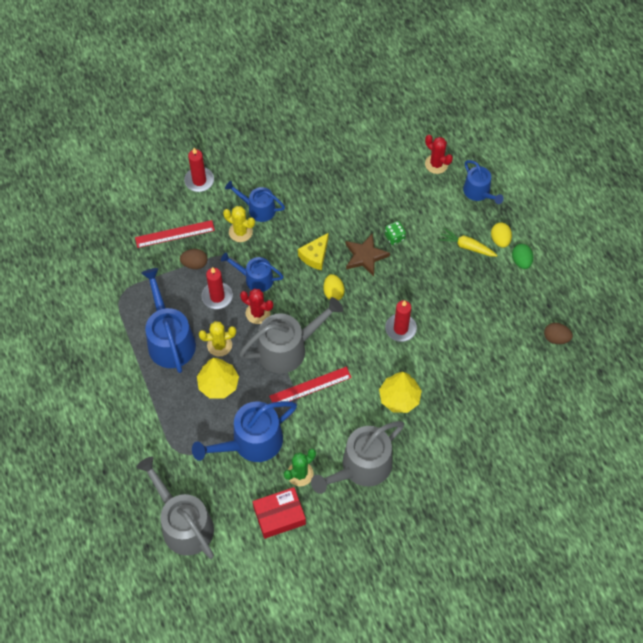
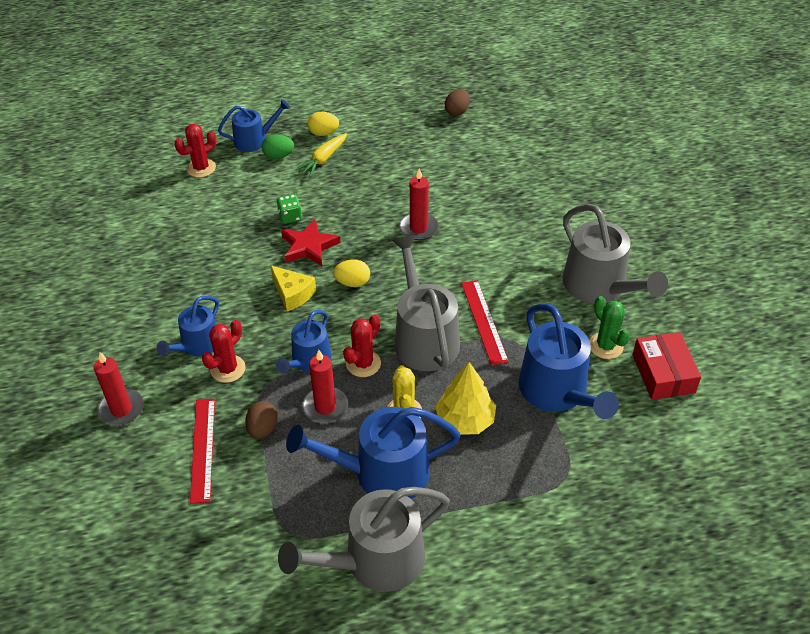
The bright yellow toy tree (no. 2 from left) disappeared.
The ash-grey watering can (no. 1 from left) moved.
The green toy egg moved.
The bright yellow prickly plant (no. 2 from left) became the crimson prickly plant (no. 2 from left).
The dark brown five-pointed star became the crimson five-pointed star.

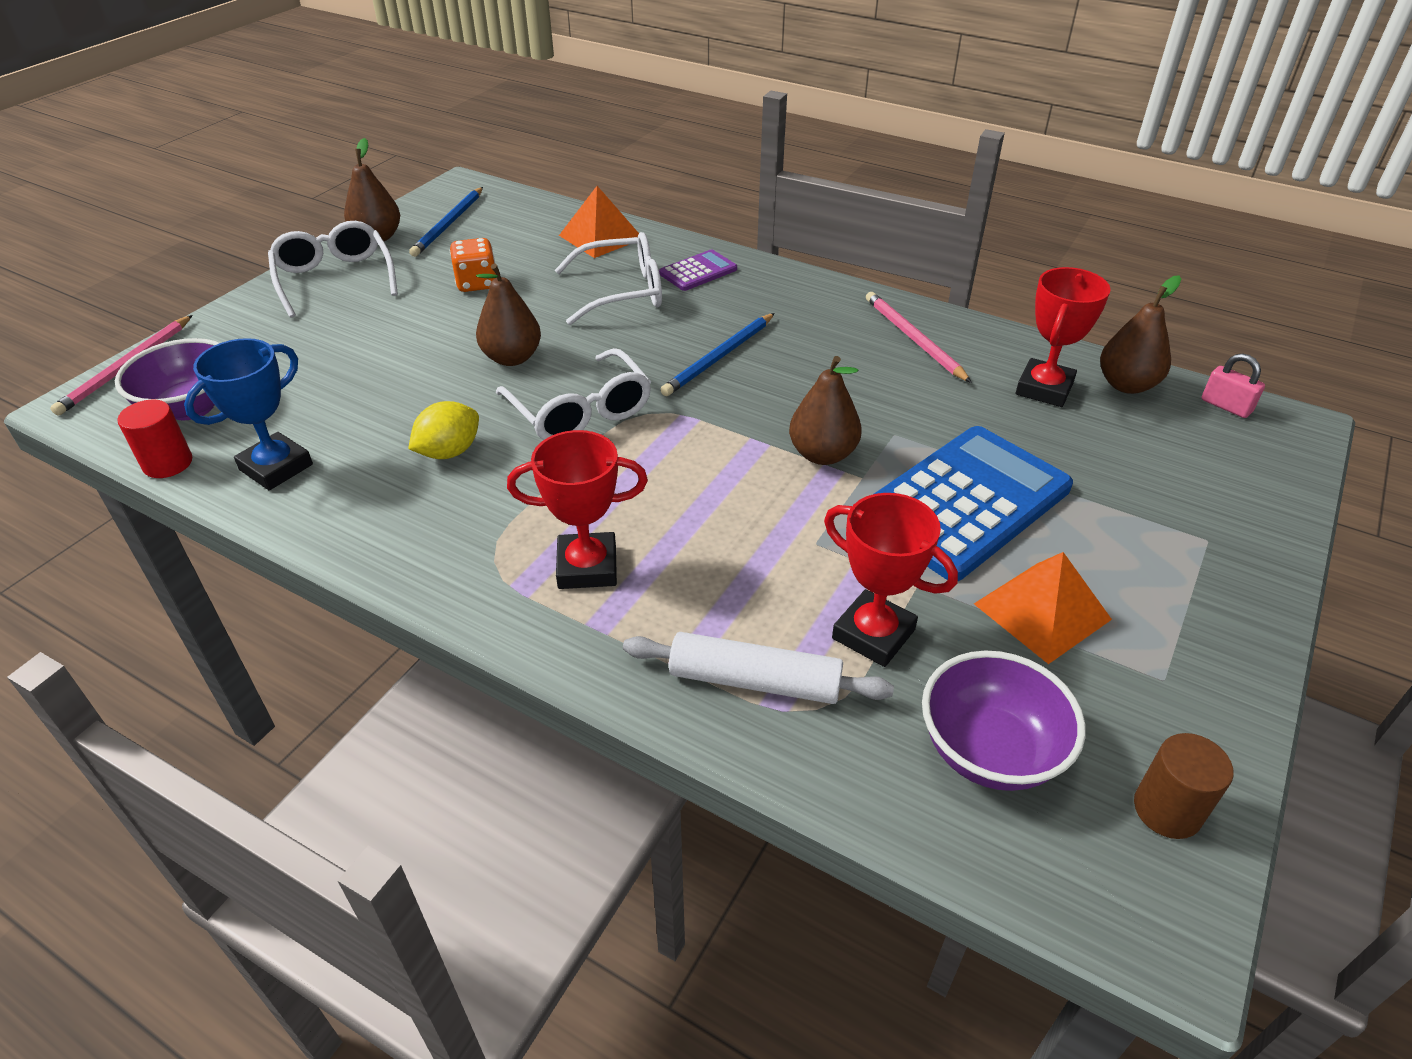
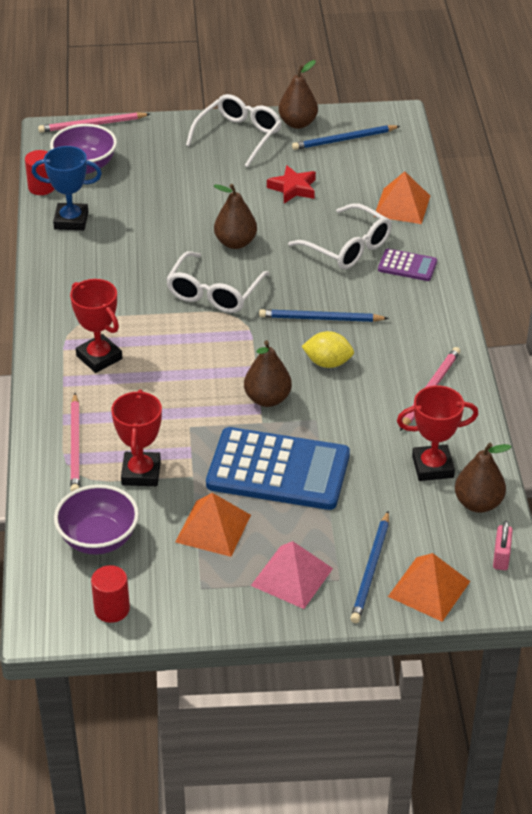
The rose-pink pyramid appeared.
The royal blue wooden pencil (no. 3 from left) appeared.
The orange-coloured pyramid (no. 3 from left) appeared.
The bright yellow toy lemon moved.
The orange-coloured game die was replaced by the crimson five-pointed star.
The snow-white rolling pin was replaced by the rose-pink wooden pencil (no. 1 from left).
The dark brown cylinder shape became the crimson cylinder shape (no. 2 from left).

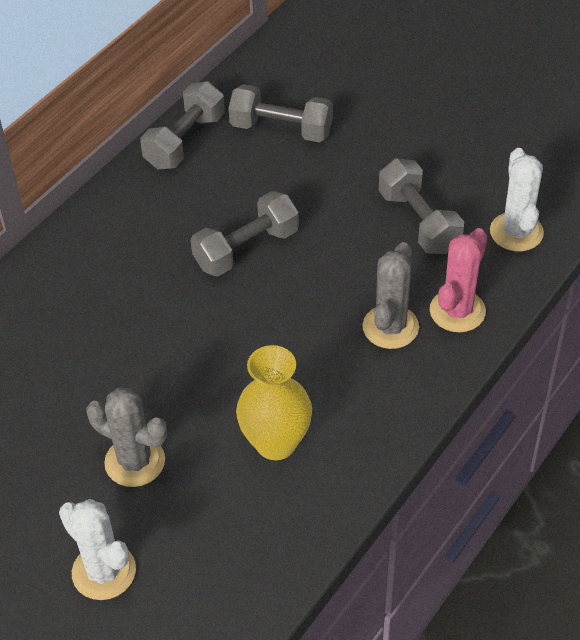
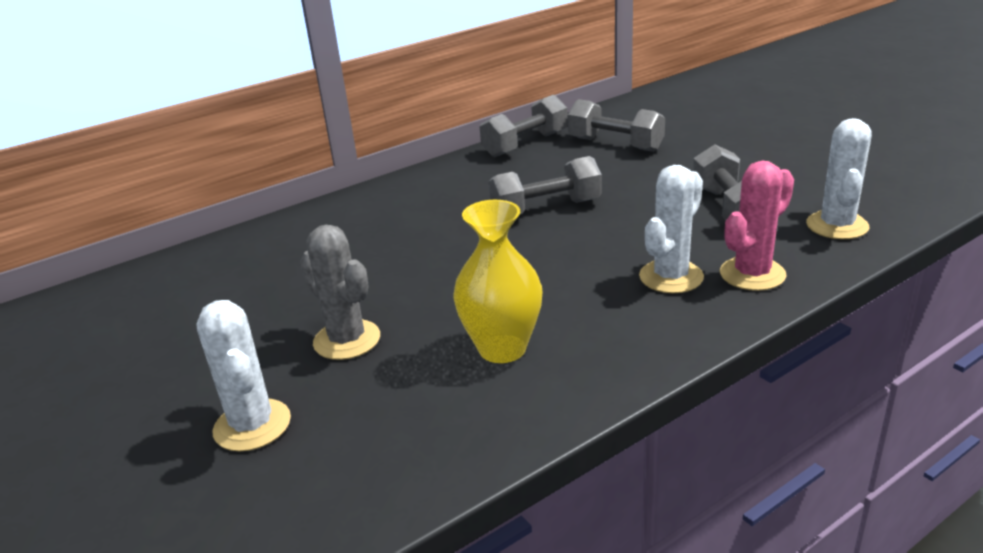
The ash-grey prickly plant (no. 2 from left) became the snow-white prickly plant (no. 2 from left).

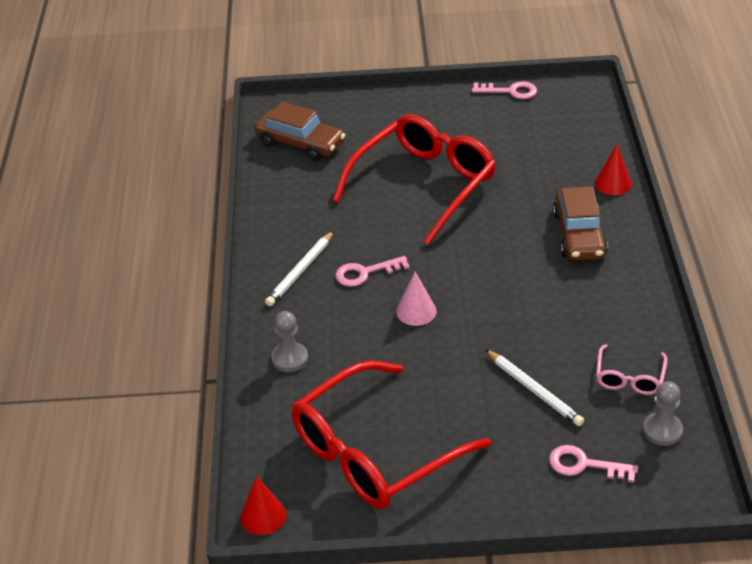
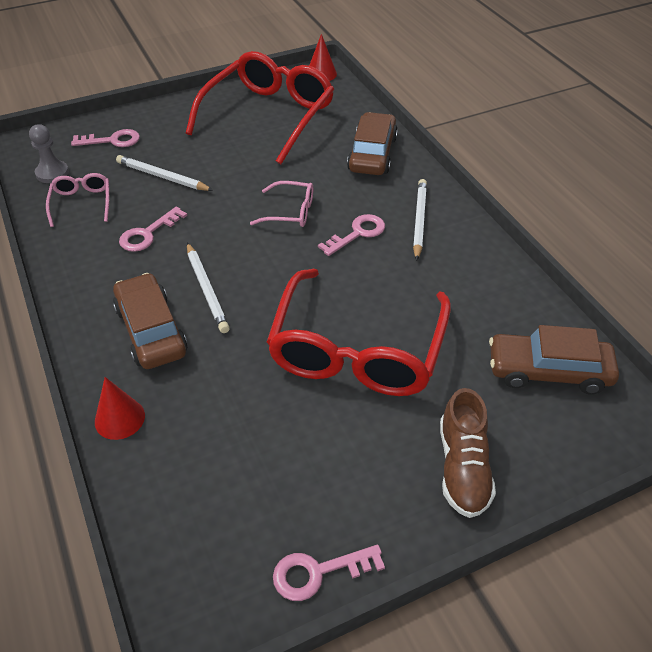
The rose-pink door key (no. 2 from left) appeared.
The snow-white wooden pencil (no. 2 from left) appeared.
The dark brown lace-up shoe appeared.
The ash-grey chess pawn (no. 1 from left) was replaced by the dark brown car (no. 2 from left).
The rose-pink solid cone was replaced by the rose-pink glasses (no. 2 from left).

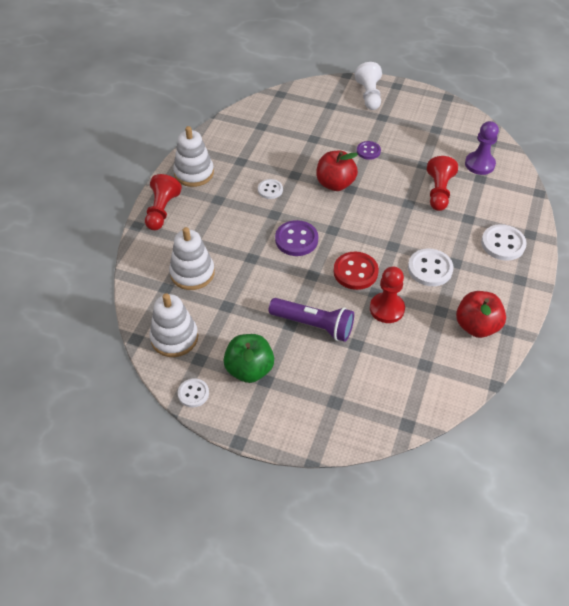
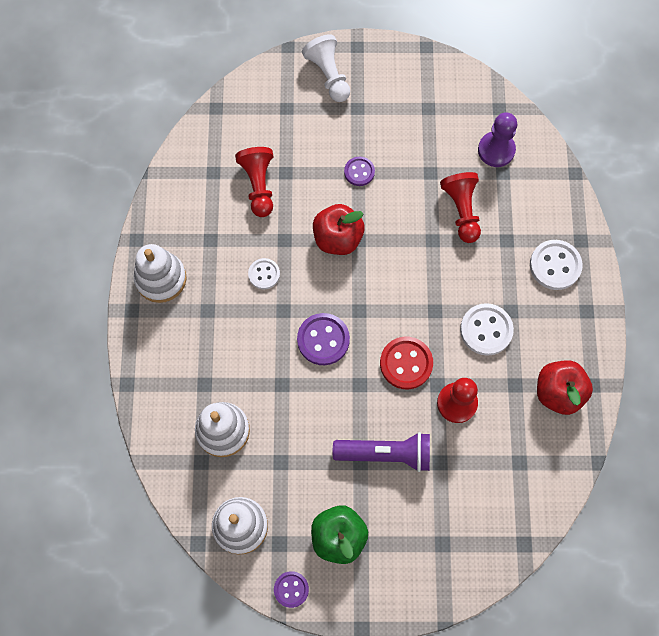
The crimson chess pawn (no. 1 from left) moved.
The snow-white button (no. 1 from left) became the purple button (no. 1 from left).

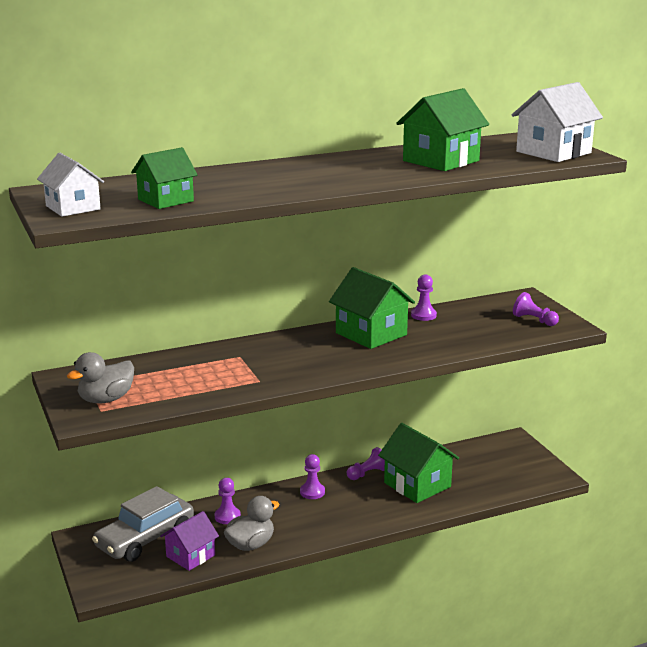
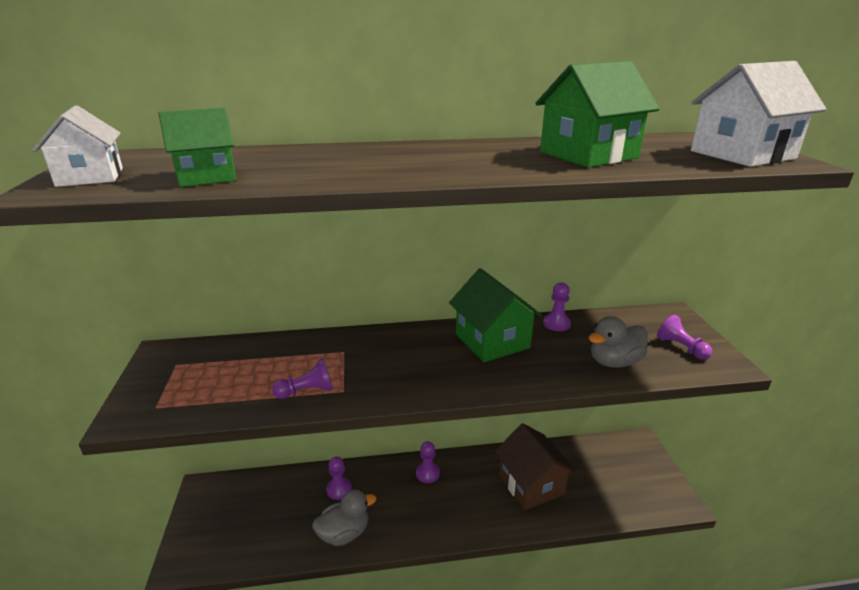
The ash-grey car disappeared.
The purple cottage disappeared.
The ash-grey duck (no. 1 from left in the first image) moved.
The purple chess pawn (no. 3 from left in the first image) moved.
The green cottage (no. 3 from left) became the dark brown cottage.

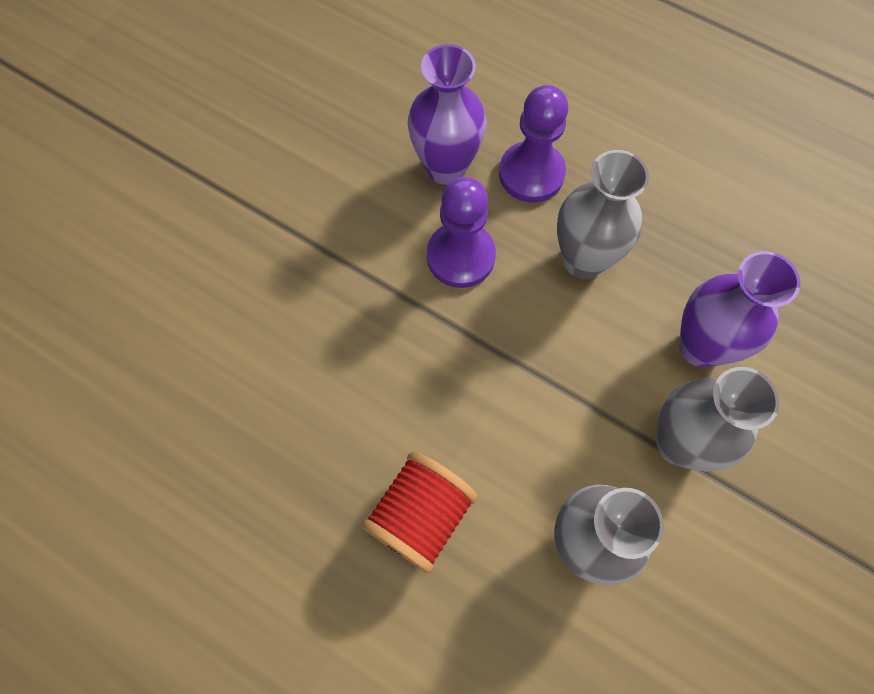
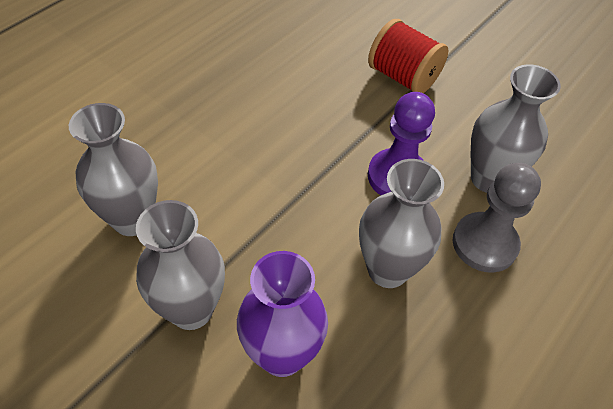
The crimson reel of thread moved.
The purple flower vase (no. 1 from left) became the ash-grey flower vase (no. 4 from left).
The purple chess pawn (no. 2 from left) became the ash-grey chess pawn.

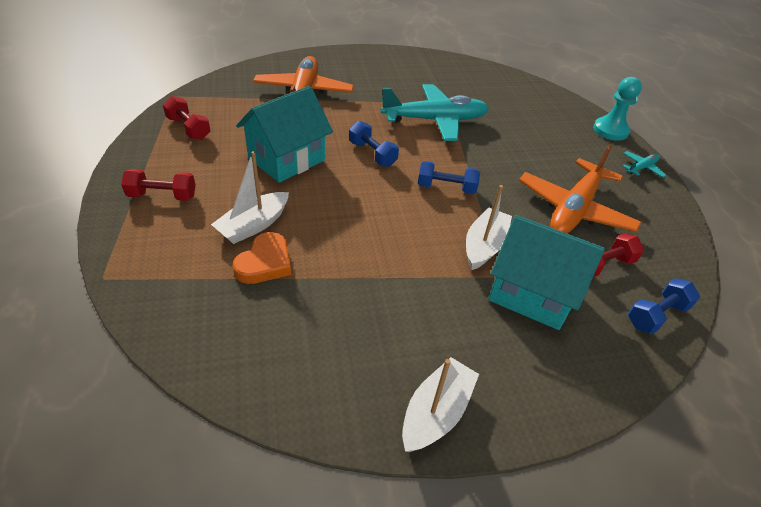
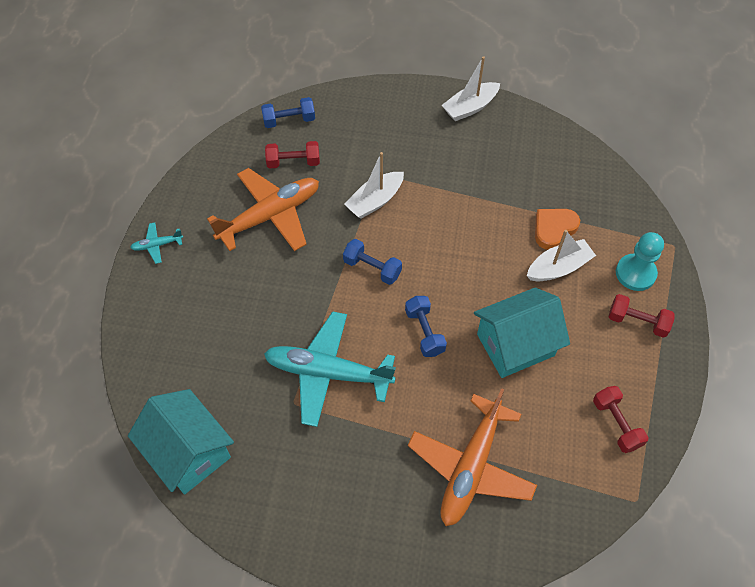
The turquoise cottage (no. 2 from left in the first image) moved.
The turquoise chess pawn moved.

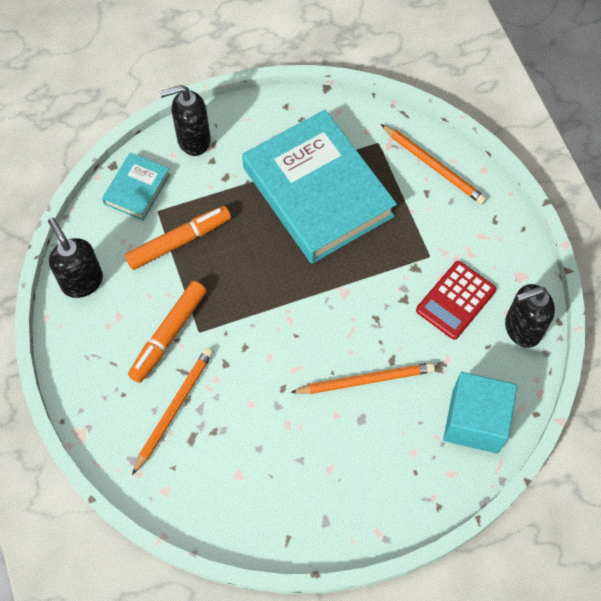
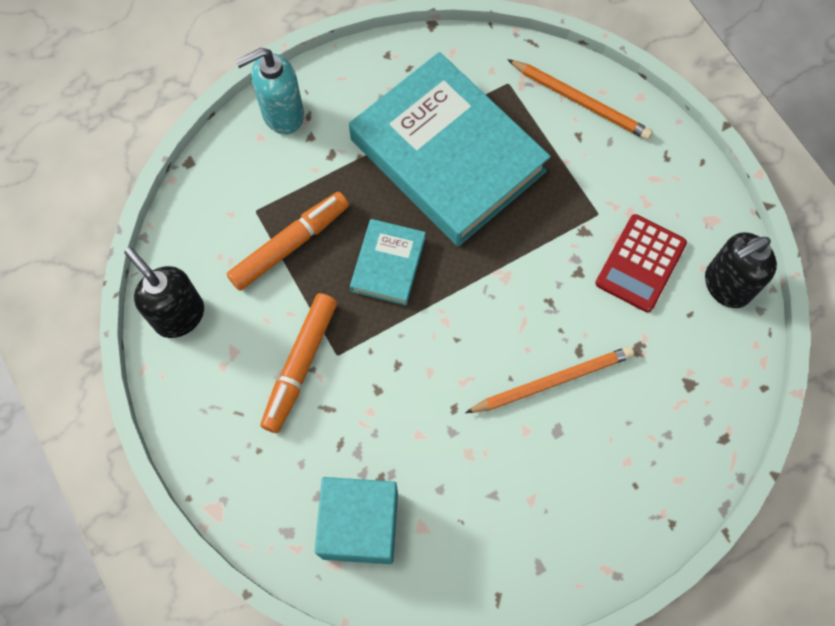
The orange-coloured wooden pencil (no. 1 from left) disappeared.
The turquoise hardcover (no. 1 from left) moved.
The turquoise solid cube moved.
The ebony soap pump (no. 2 from left) became the turquoise soap pump.

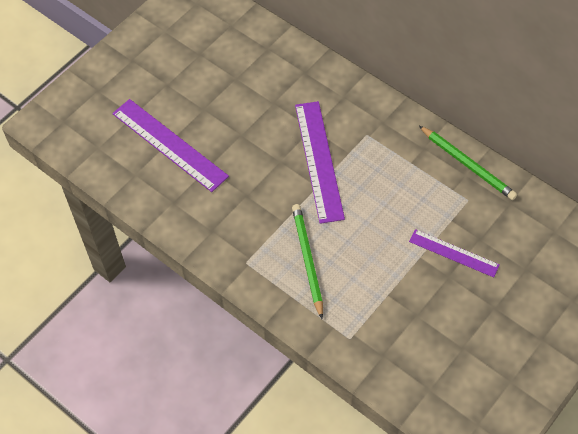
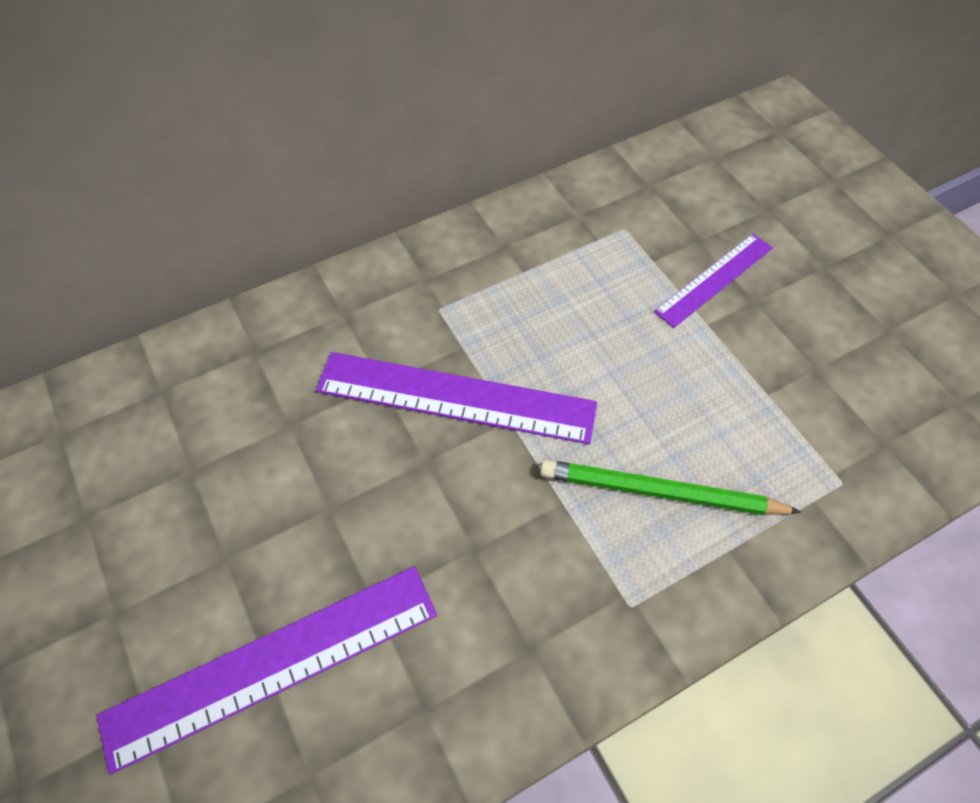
The green wooden pencil (no. 2 from left) disappeared.

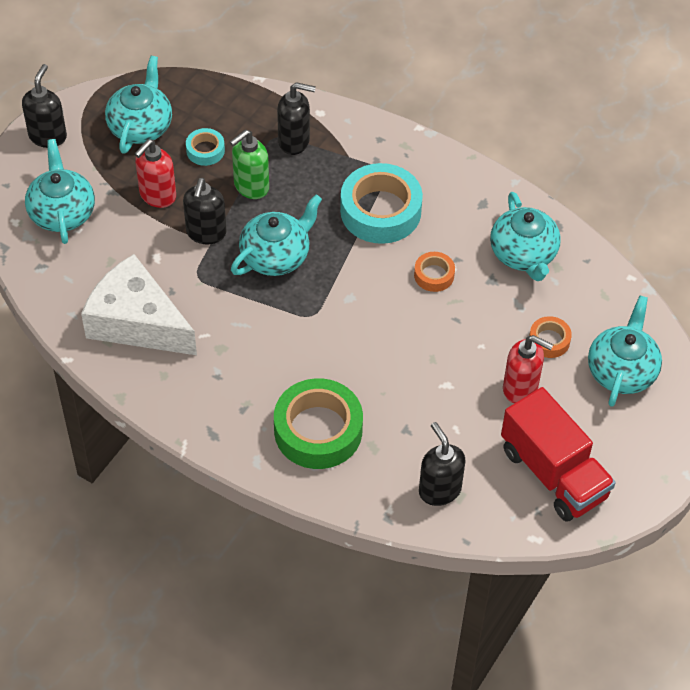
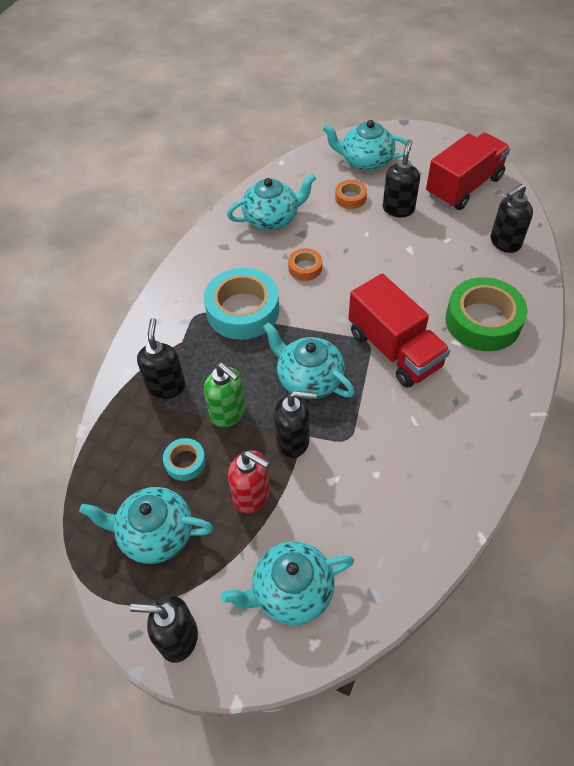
The snow-white cheese wedge disappeared.
The crimson truck (no. 1 from left) appeared.
The crimson soap pump (no. 2 from left) became the ebony soap pump (no. 4 from left).

